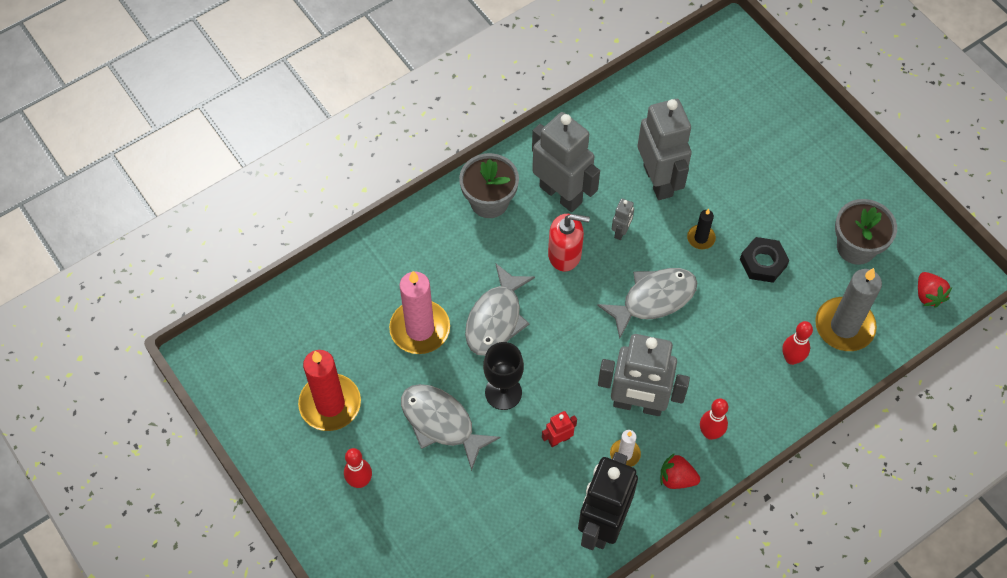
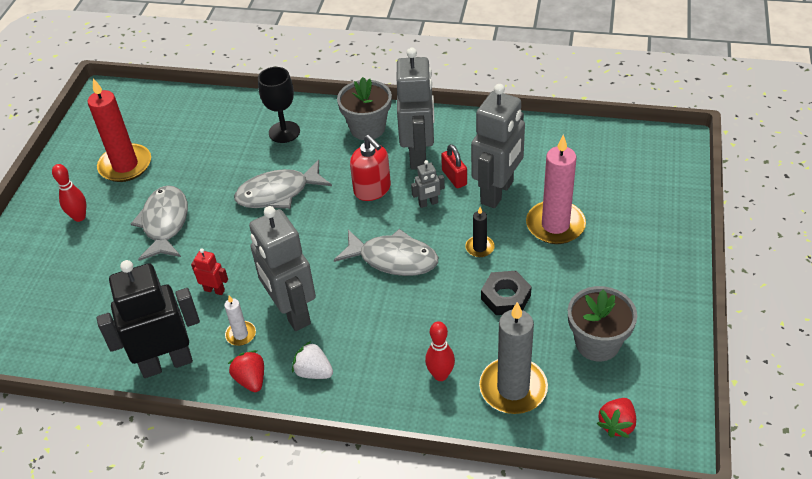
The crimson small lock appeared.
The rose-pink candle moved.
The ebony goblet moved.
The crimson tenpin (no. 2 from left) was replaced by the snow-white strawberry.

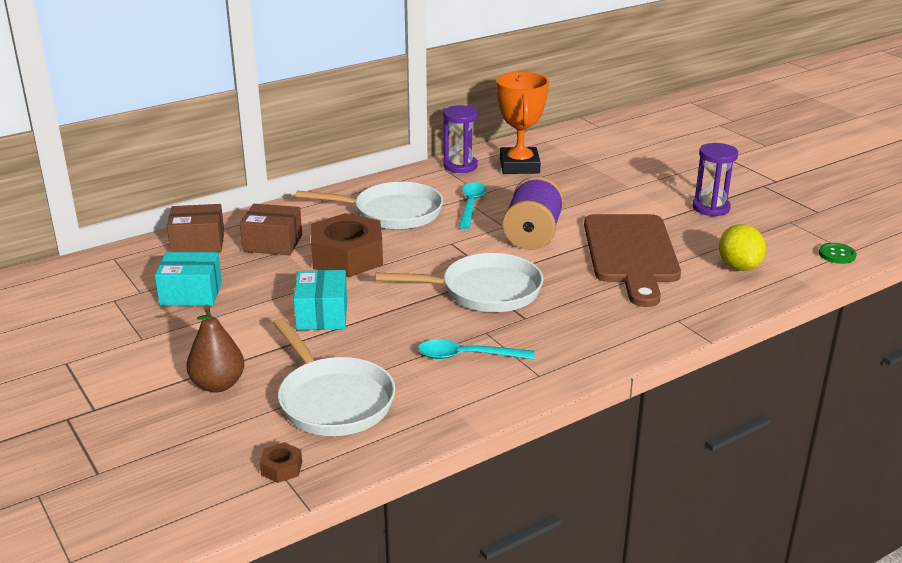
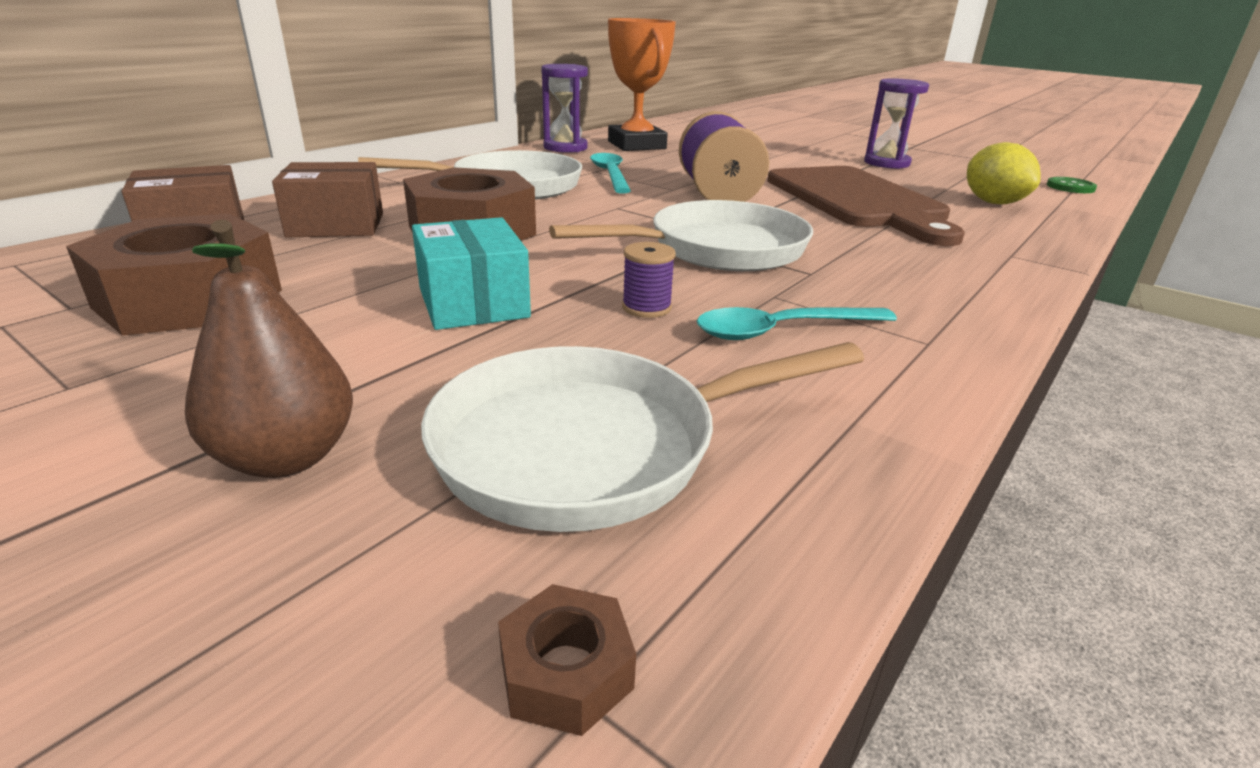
The purple reel of thread (no. 1 from left) appeared.
The turquoise package (no. 1 from left) was replaced by the dark brown nut (no. 1 from left).
The snow-white pan (no. 1 from left in the first image) turned 120 degrees clockwise.

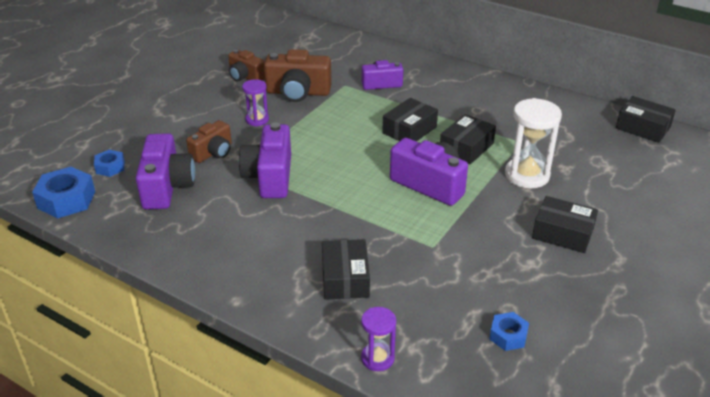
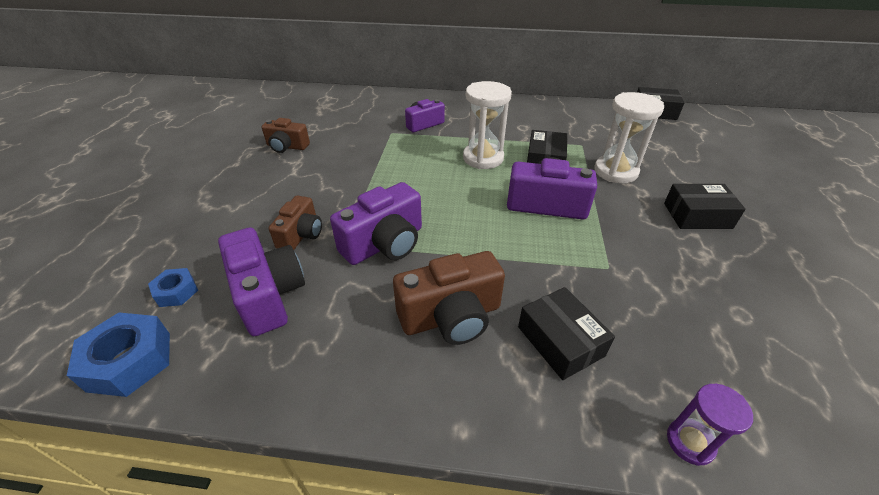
The purple sand timer (no. 1 from left) disappeared.
The royal blue nut (no. 3 from left) disappeared.
The dark brown camera (no. 3 from left) moved.
The ebony package (no. 2 from left) was replaced by the snow-white sand timer (no. 1 from left).
The purple camera (no. 2 from left) turned 105 degrees counterclockwise.

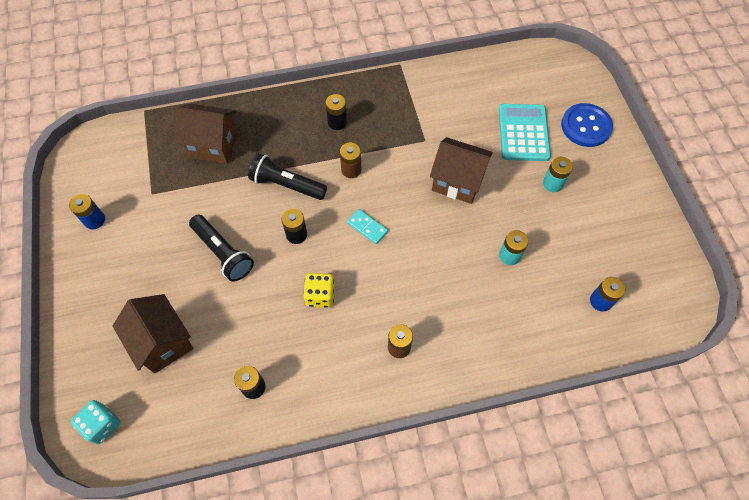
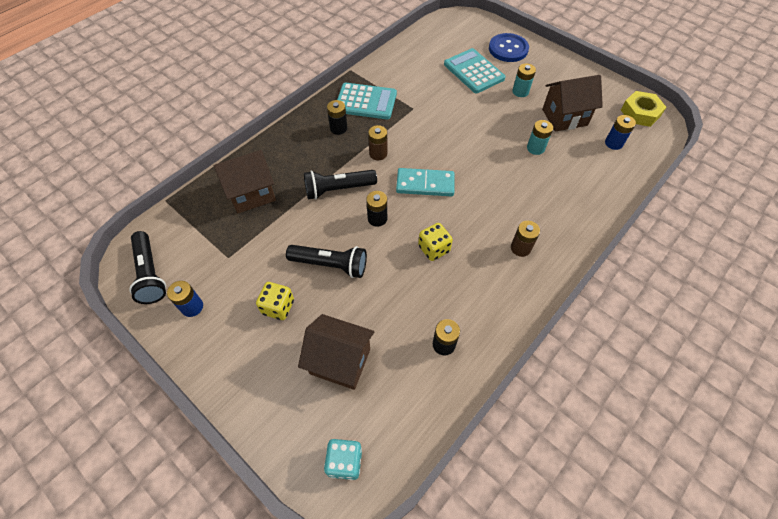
The ebony flashlight (no. 1 from left) appeared.
The bright yellow game die (no. 1 from left) appeared.
The turquoise calculator (no. 1 from left) appeared.
The bright yellow nut appeared.
The dark brown cottage (no. 3 from left) moved.
The turquoise domino piece changed to 1.64 times the size.

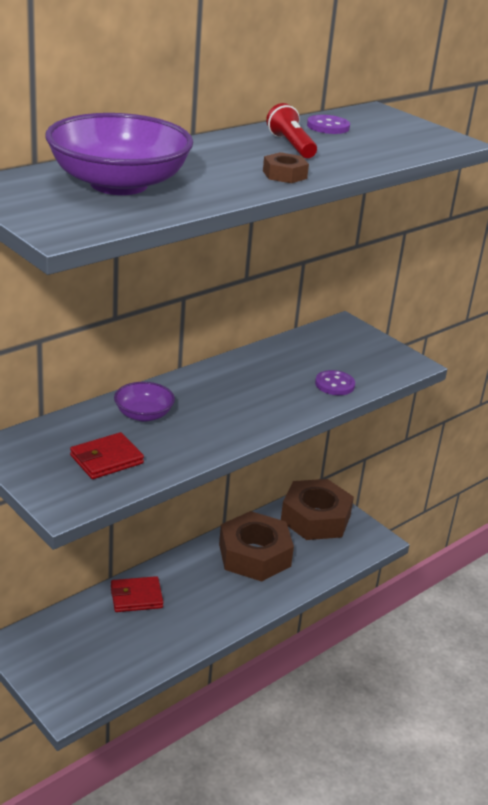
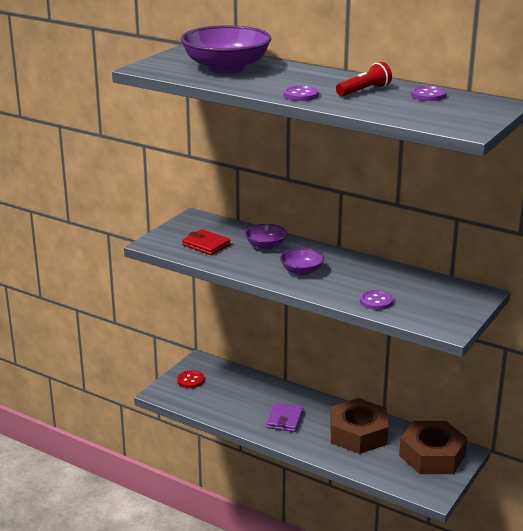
The crimson card wallet (no. 2 from left) disappeared.
The crimson button appeared.
The purple card wallet appeared.
The purple deep dish (no. 3 from left) appeared.
The dark brown nut (no. 2 from left) was replaced by the purple button (no. 1 from left).

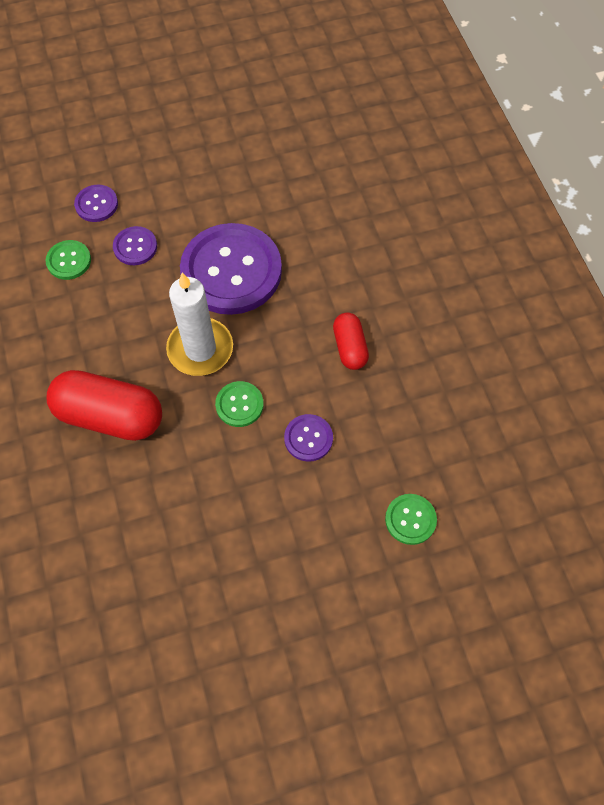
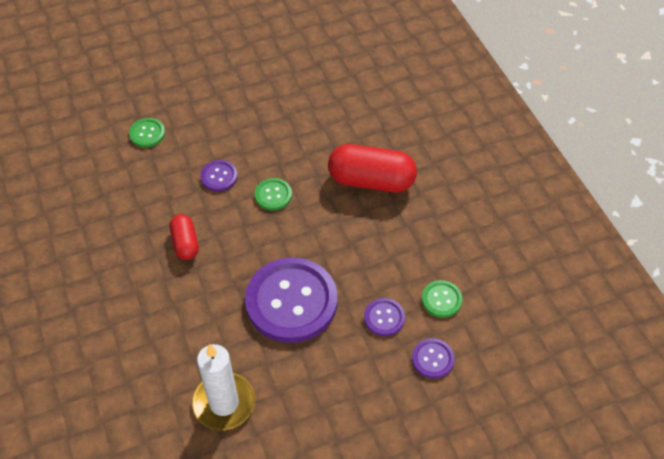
The snow-white candle moved.

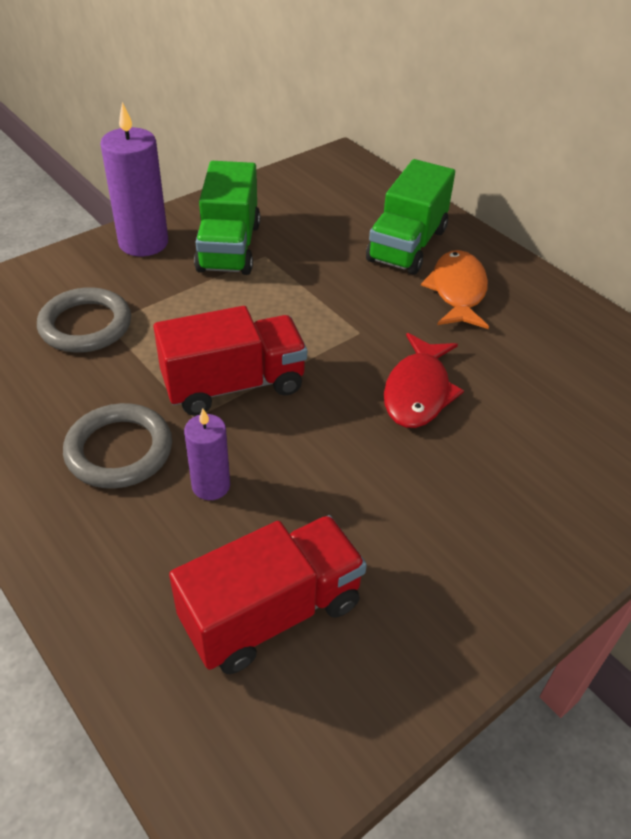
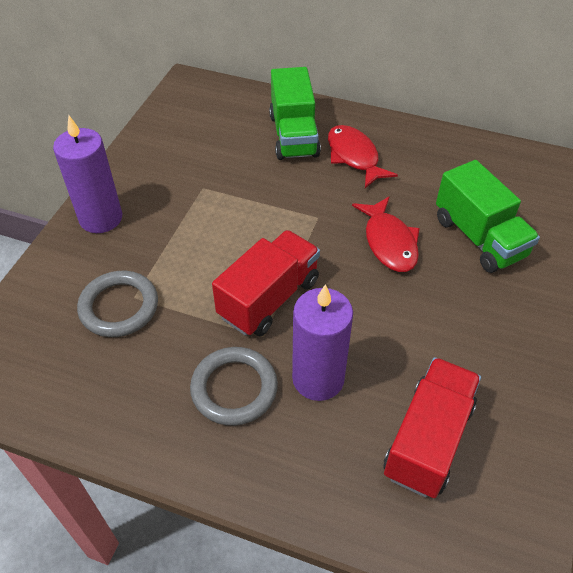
The green truck (no. 1 from left in the first image) moved.
The orange-coloured toy fish became the crimson toy fish (no. 1 from left).
The purple candle (no. 2 from left) changed to 1.74 times the size.

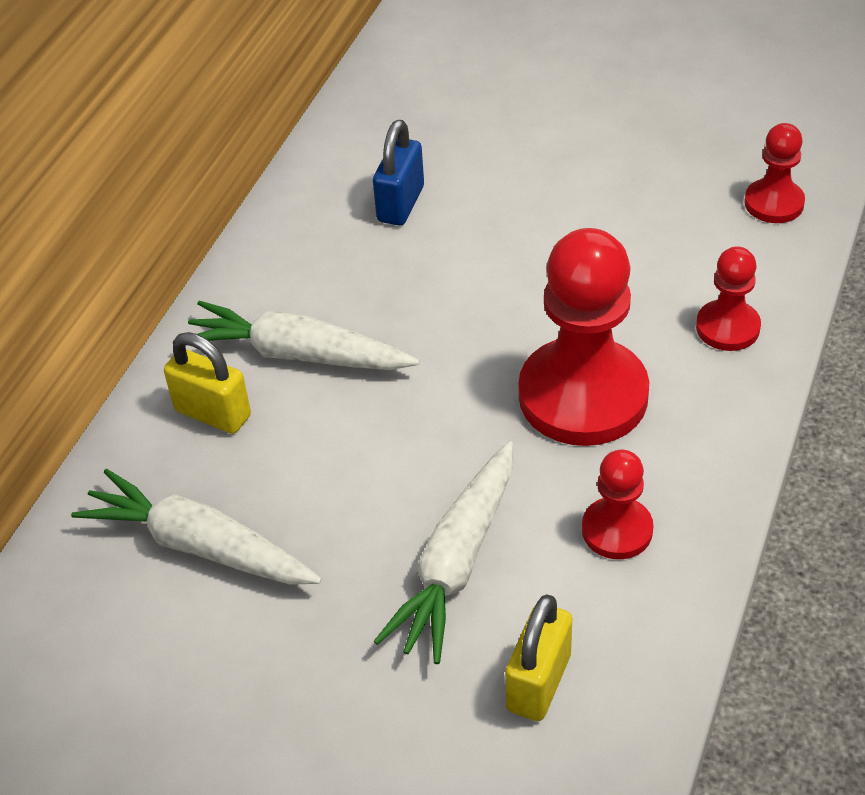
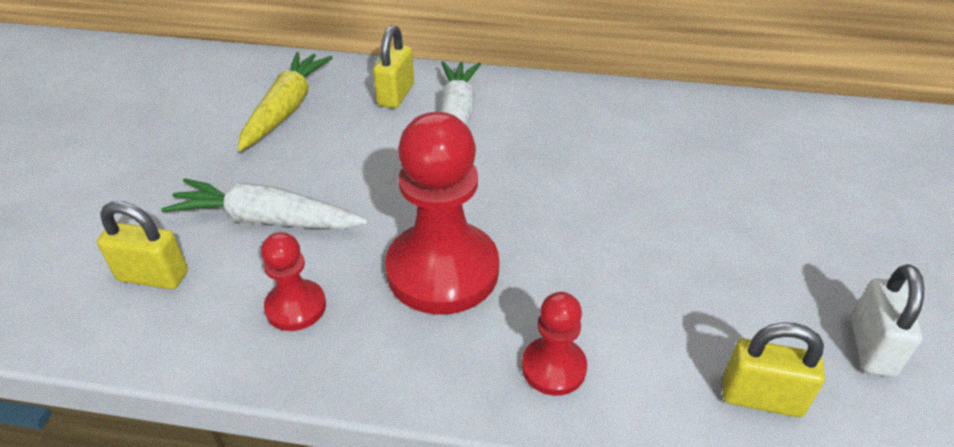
The royal blue small lock disappeared.
The snow-white small lock appeared.
The crimson chess pawn (no. 4 from left) was replaced by the bright yellow small lock (no. 3 from left).
The snow-white root vegetable (no. 1 from left) became the bright yellow root vegetable.

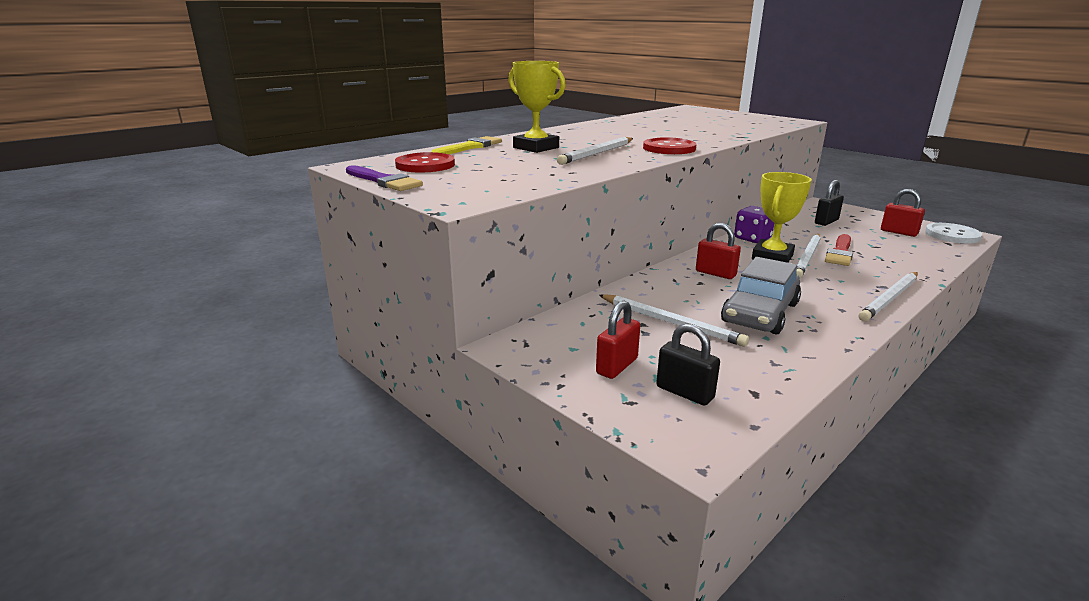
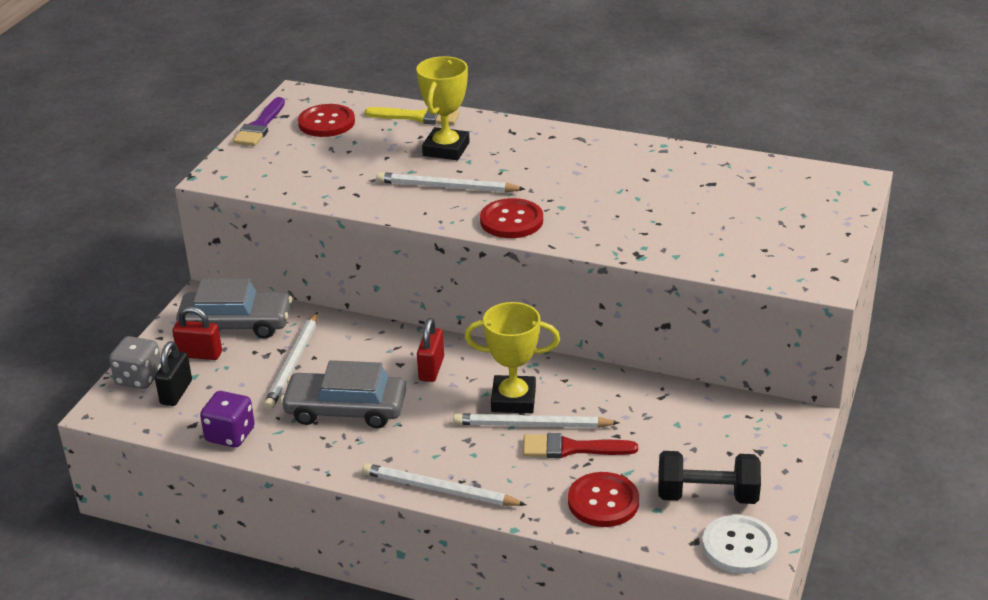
The ebony small lock (no. 2 from left) disappeared.
The ash-grey game die appeared.
The ash-grey car (no. 1 from left) appeared.
The crimson button (no. 3 from left) appeared.
The purple game die moved.
The crimson small lock (no. 3 from left) was replaced by the ebony free weight.

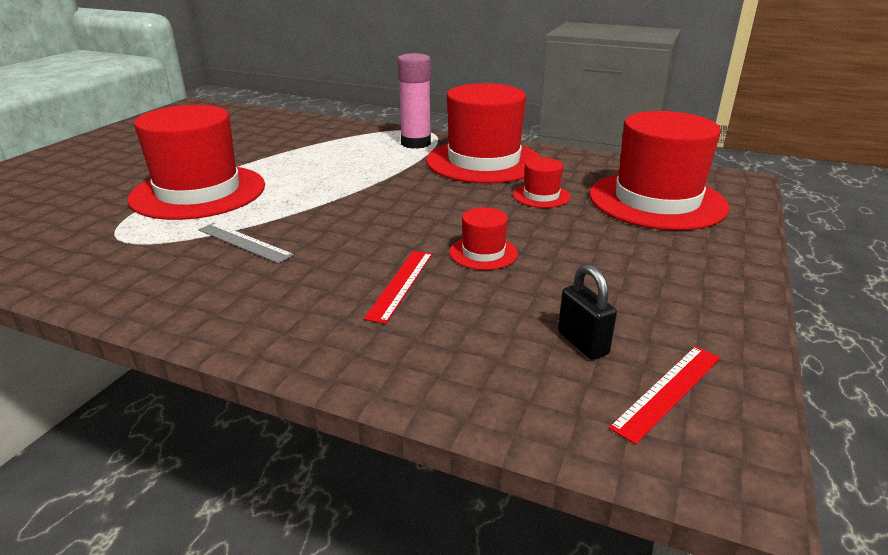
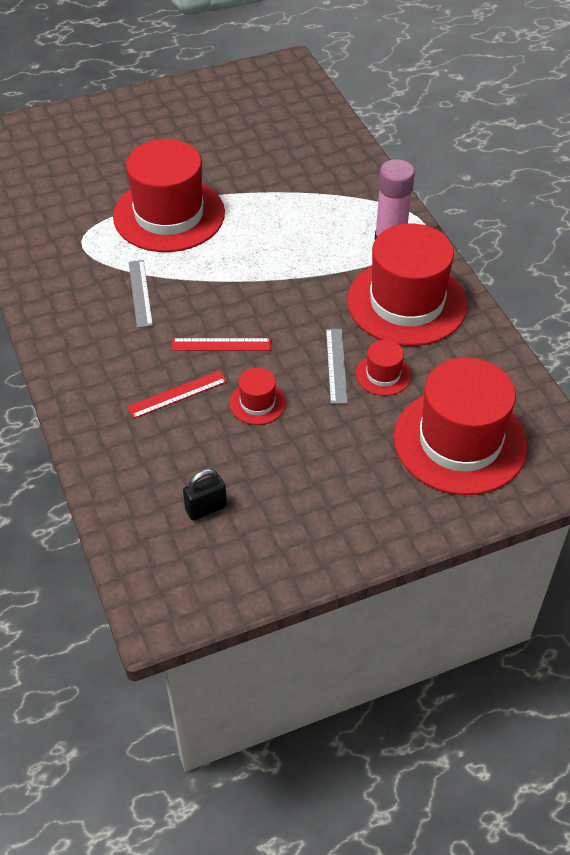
The ash-grey ruler (no. 2 from left) appeared.
The crimson ruler (no. 2 from left) moved.
The ebony small lock turned 45 degrees clockwise.

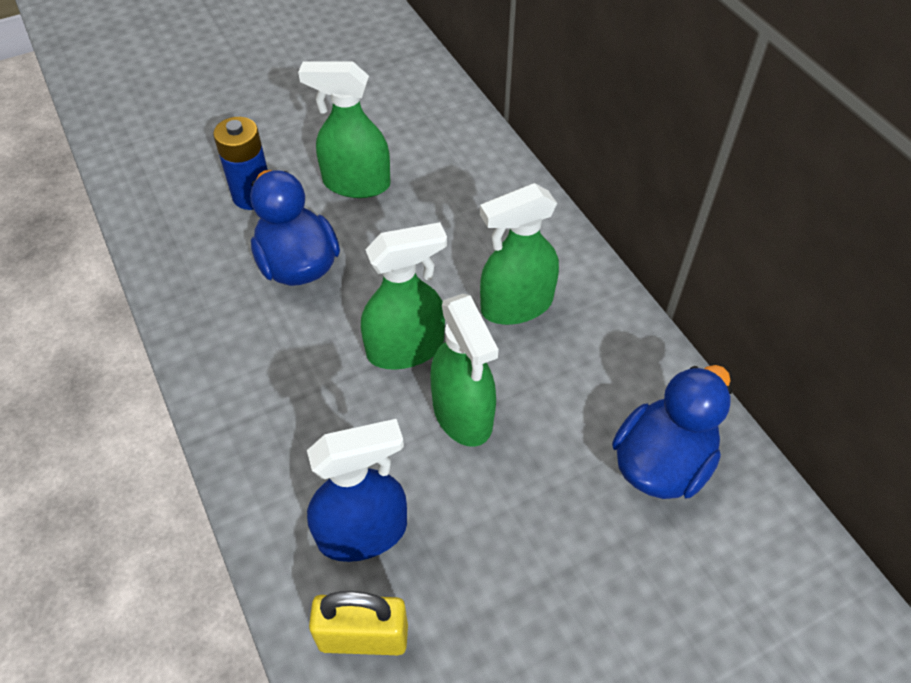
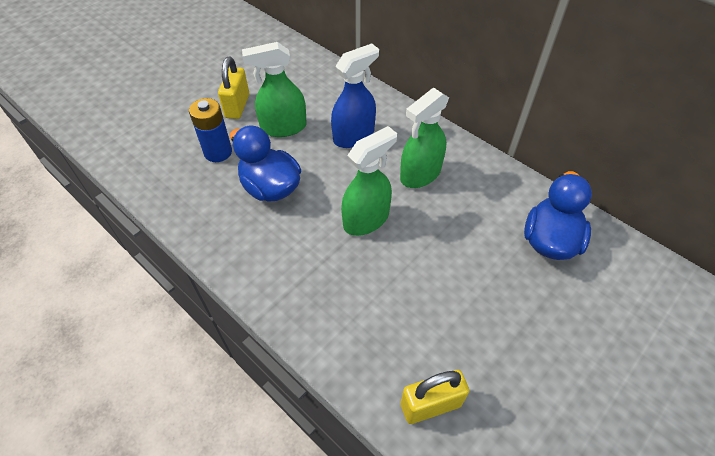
The green spray bottle (no. 3 from left) disappeared.
The bright yellow small lock (no. 1 from left) appeared.
The royal blue spray bottle moved.

